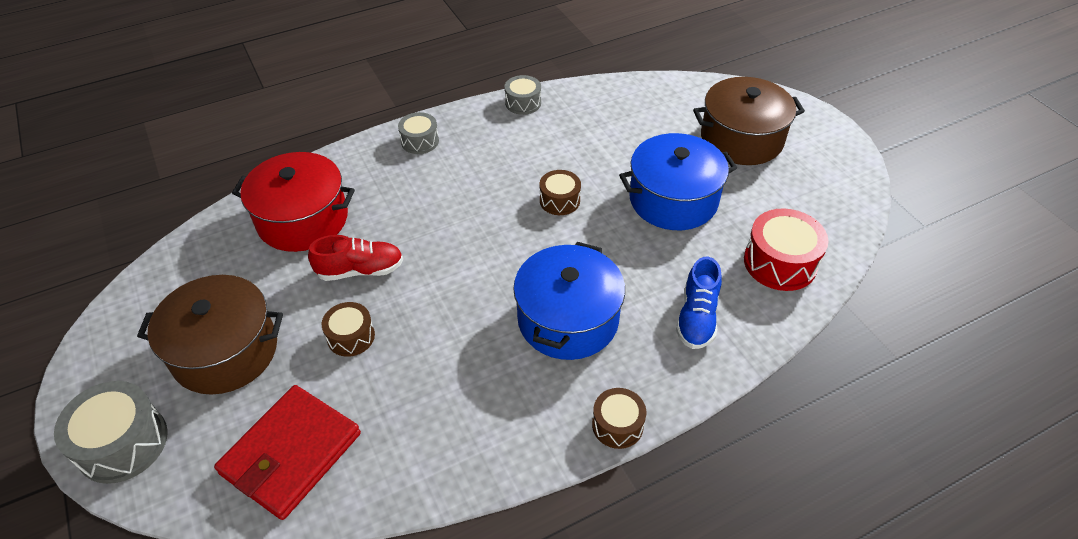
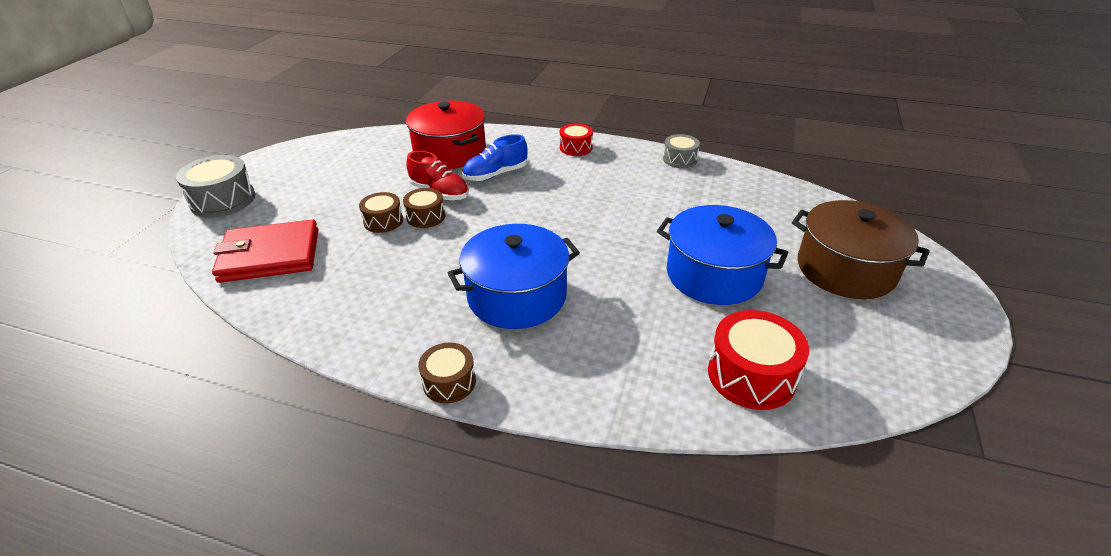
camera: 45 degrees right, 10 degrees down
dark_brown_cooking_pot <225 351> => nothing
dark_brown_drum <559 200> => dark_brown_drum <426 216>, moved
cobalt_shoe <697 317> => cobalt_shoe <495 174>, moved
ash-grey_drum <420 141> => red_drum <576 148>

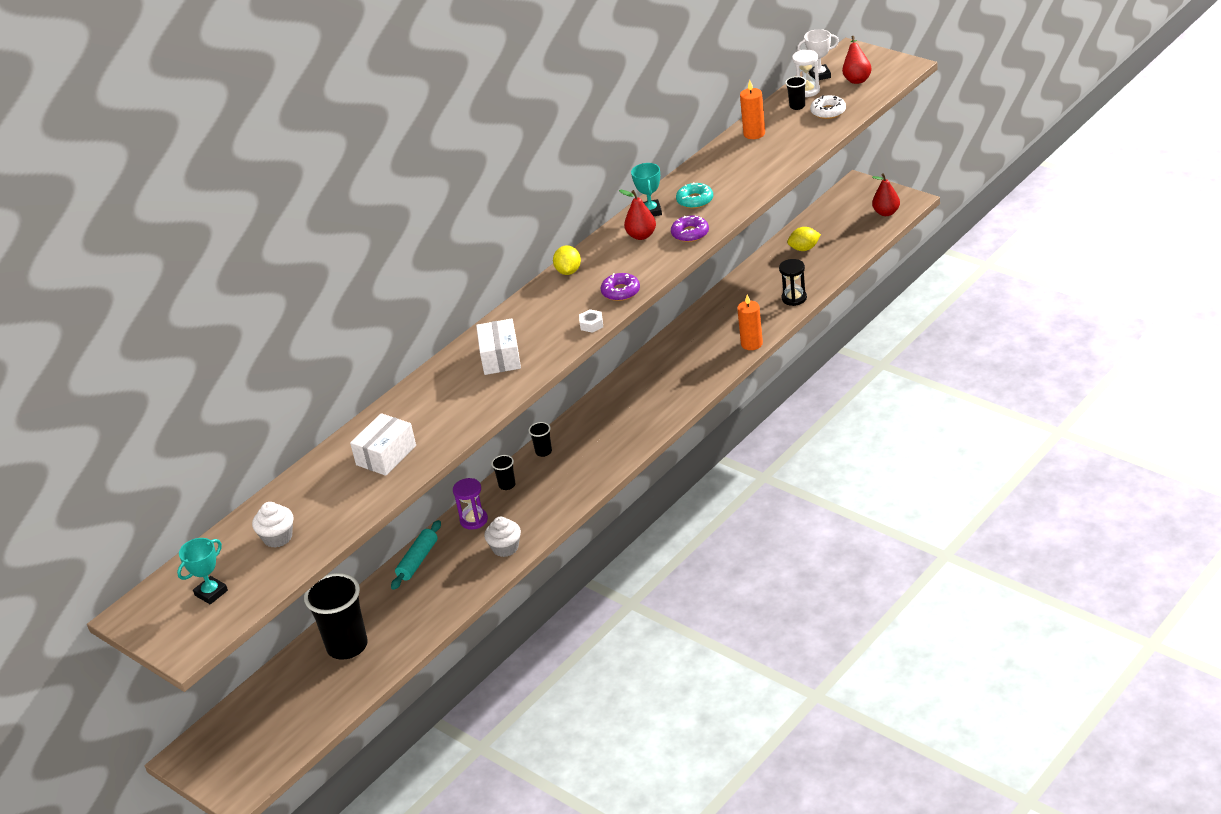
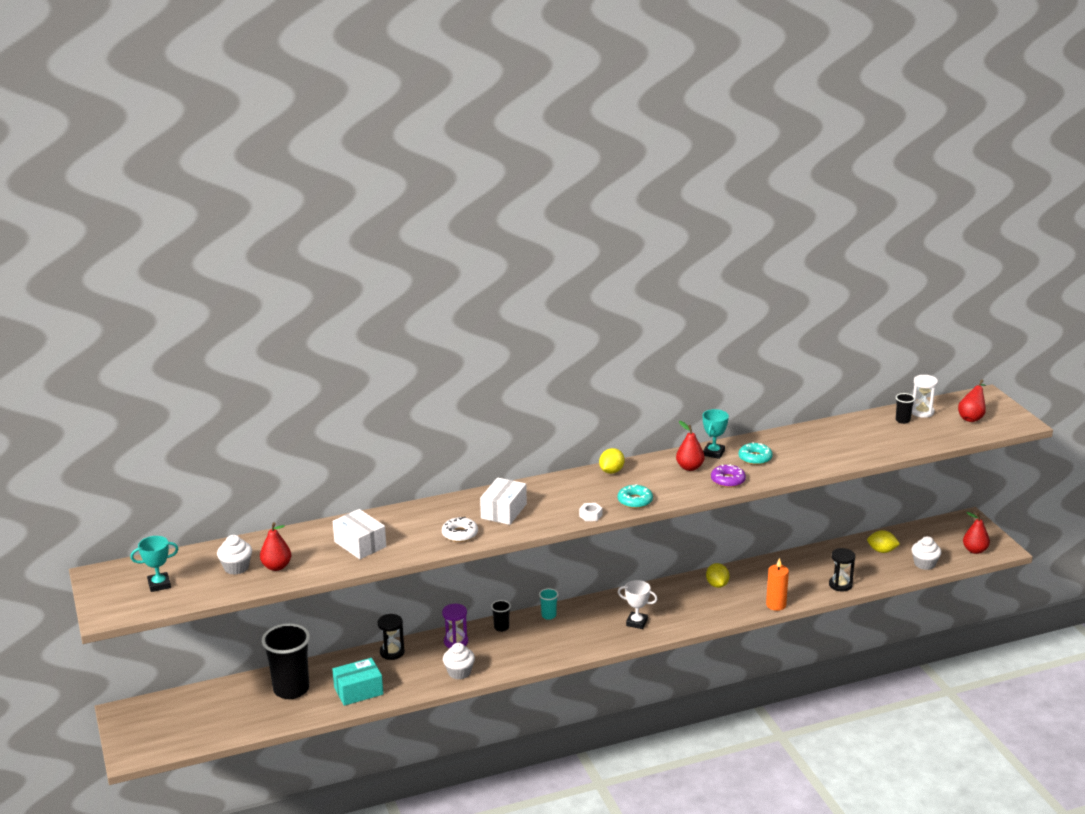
camera: 25 degrees right, 10 degrees down
orange-coloured_candle <754 134> => nothing
nothing => red_pear_fruit <276 567>
nothing => aqua_parcel <358 691>
nothing => golden_citrus_fruit <717 585>
nothing => pure_white_cupcake <924 564>
pure_white_prize_cup <820 75> => pure_white_prize_cup <637 622>, moved
pure_white_glazed_donut <828 111> => pure_white_glazed_donut <460 534>, moved
aqua_dough_roller <418 560> => jet-black_sand_timer <392 652>
jet-black_tumbler <543 452> => aqua_tumbler <548 615>
purple_glazed_donut <621 291> => aqua_glazed_donut <635 501>
pure_white_parcel <386 455> => pure_white_parcel <360 544>, 75 degrees clockwise

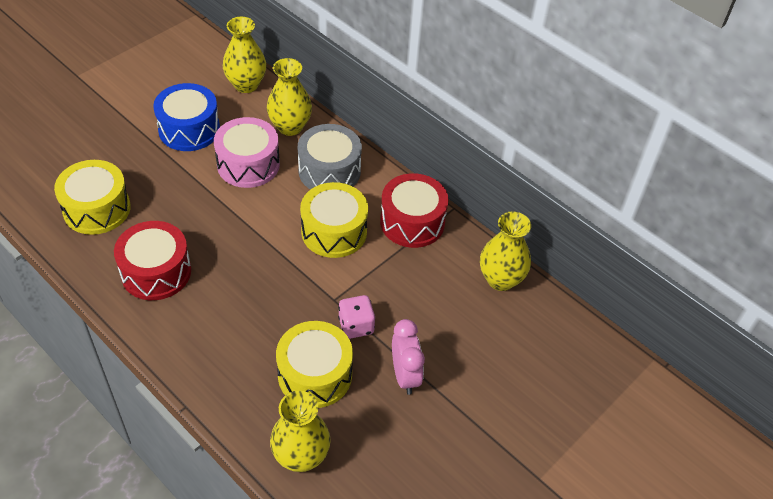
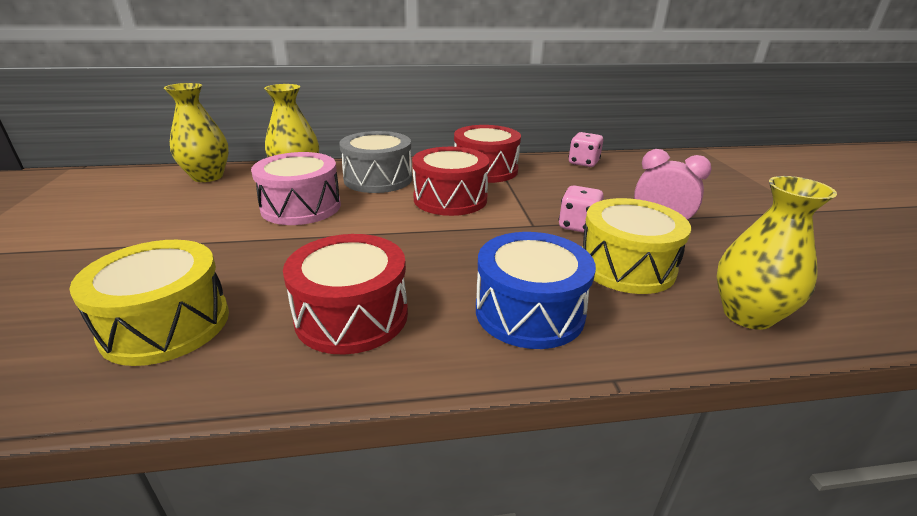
camera: 50 degrees left, 20 degrees down
cobalt_drum <189 129> => cobalt_drum <529 312>, moved
golden_flower_vase <500 279> => pink_game_die <583 163>
golden_drum <334 231> => red_drum <450 199>

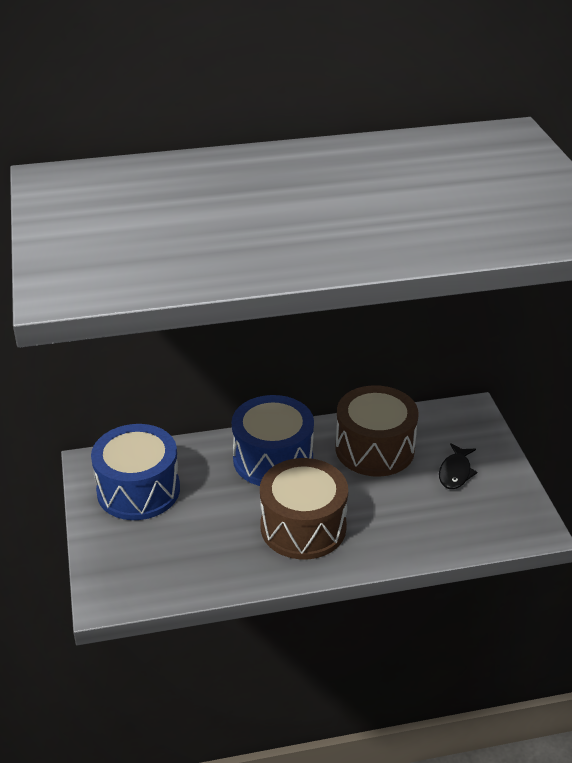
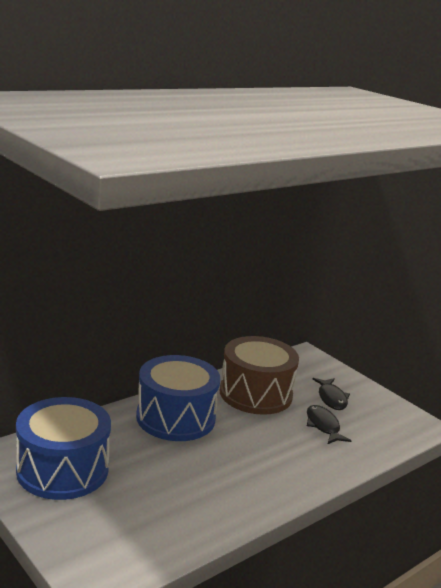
camera: 30 degrees left, 15 degrees down
dark_brown_drum <303 527> => nothing
nothing => jet-black_fish <323 426>

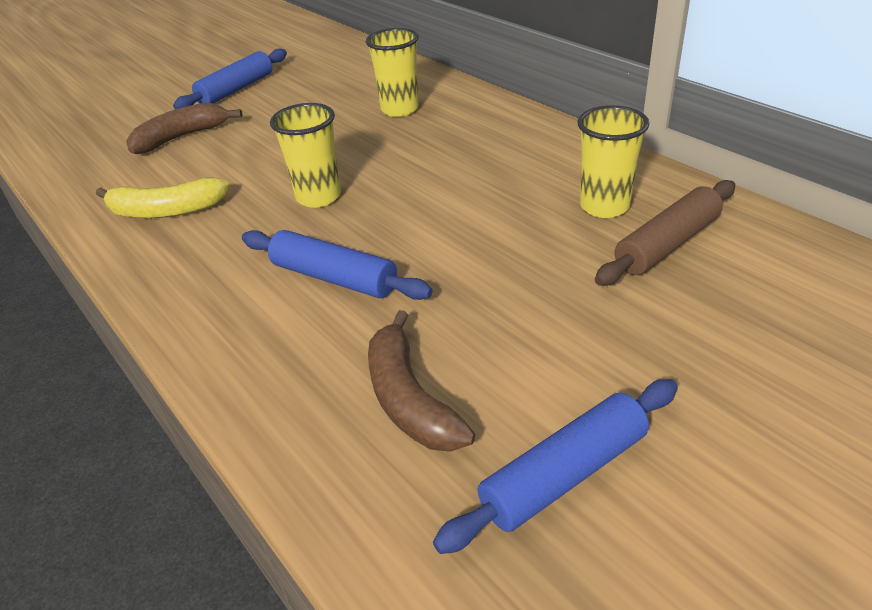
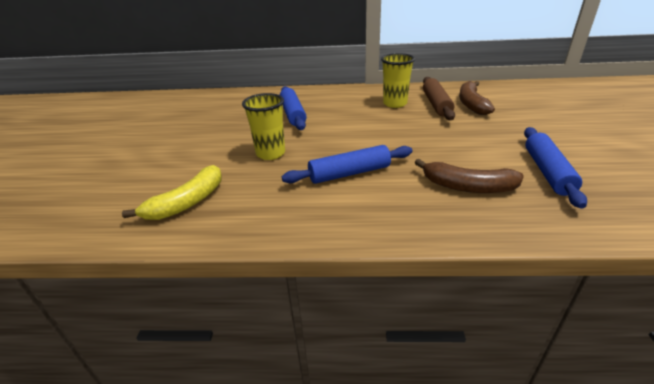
camera: 50 degrees left, 5 degrees down
golden_tumbler <399 109> => nothing
dark_brown_banana_fruit <182 137> => dark_brown_banana_fruit <471 104>, moved
cobalt_dough_roller <236 89> => cobalt_dough_roller <293 114>, moved

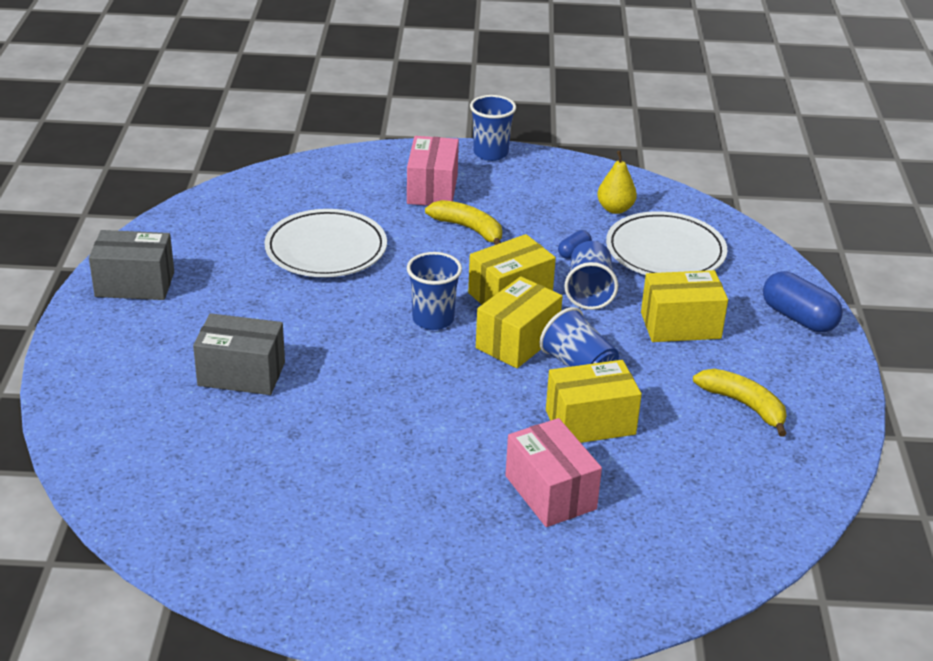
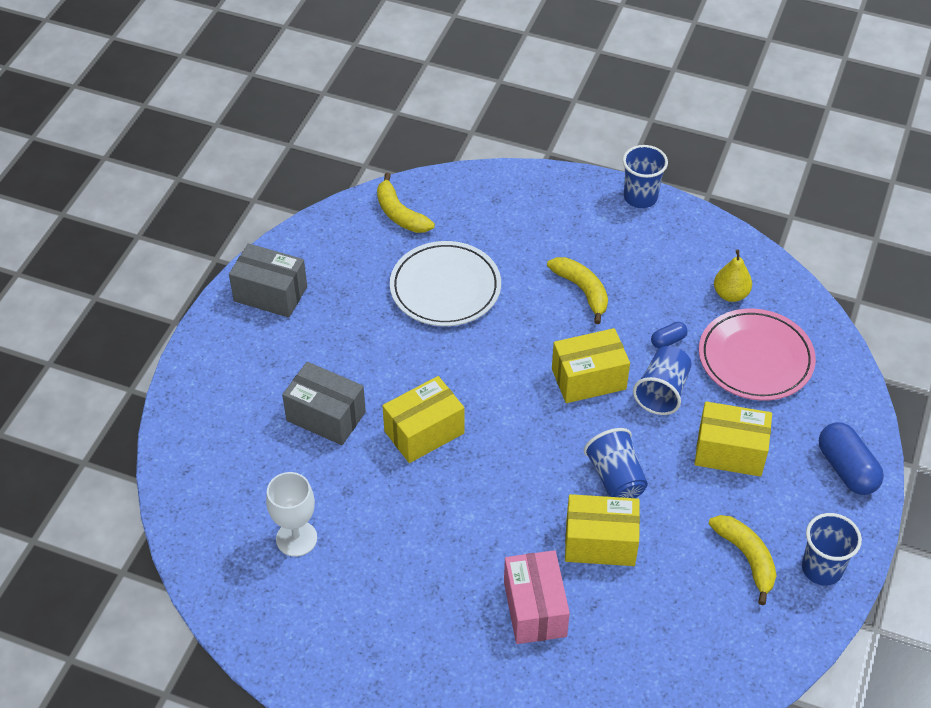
camera: 20 degrees right, 15 degrees up
pink_parcel <432 189> => nothing
nothing => pure_white_goblet <296 538>
nothing => golden_banana_fruit <400 214>
cobalt_tumbler <433 319> => cobalt_tumbler <821 569>, moved
golden_parcel <517 341> => golden_parcel <424 432>, moved
pure_white_dinner_plate <665 251> => pink_dinner_plate <755 358>

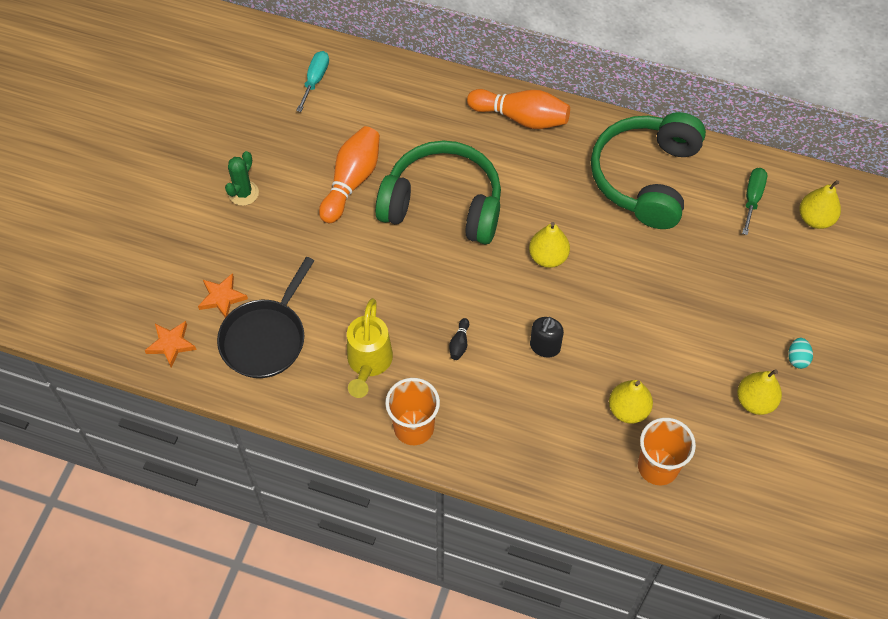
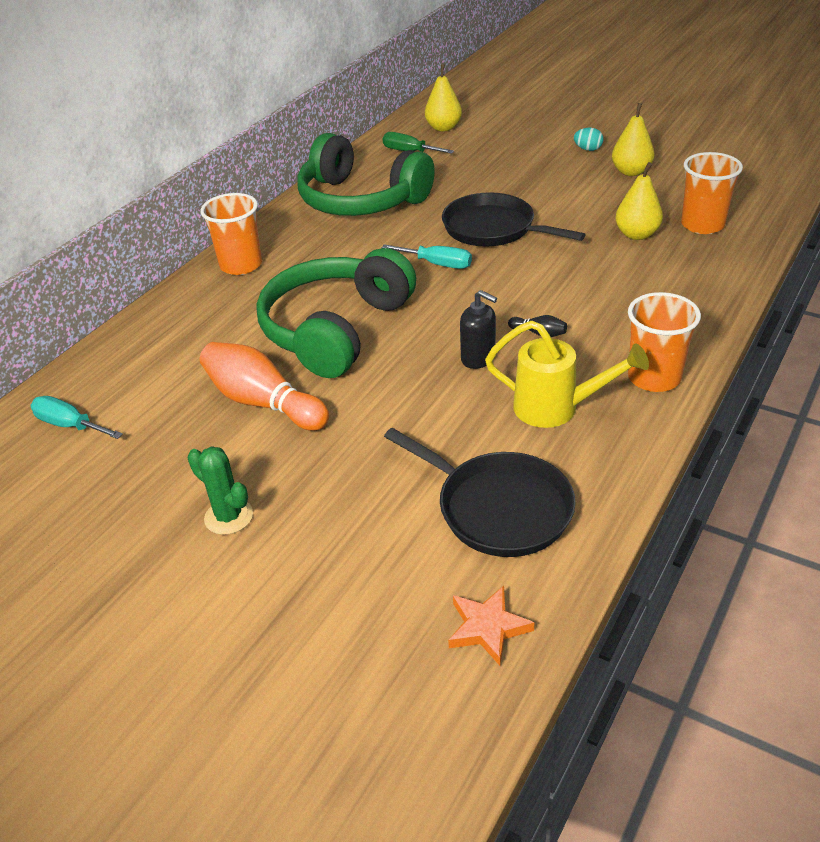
camera: 75 degrees left, 20 degrees down
orange-coloured_star_shape <222 297> => nothing
nothing => jet-black_pan <493 229>
jet-black_soap_dispenser <545 347> => jet-black_soap_dispenser <478 358>, moved
orange-coloured_bowling_pin <521 117> => orange-coloured_tumbler <241 265>
golden_pear_fruit <548 257> => aqua_hand_screwdriver <437 264>

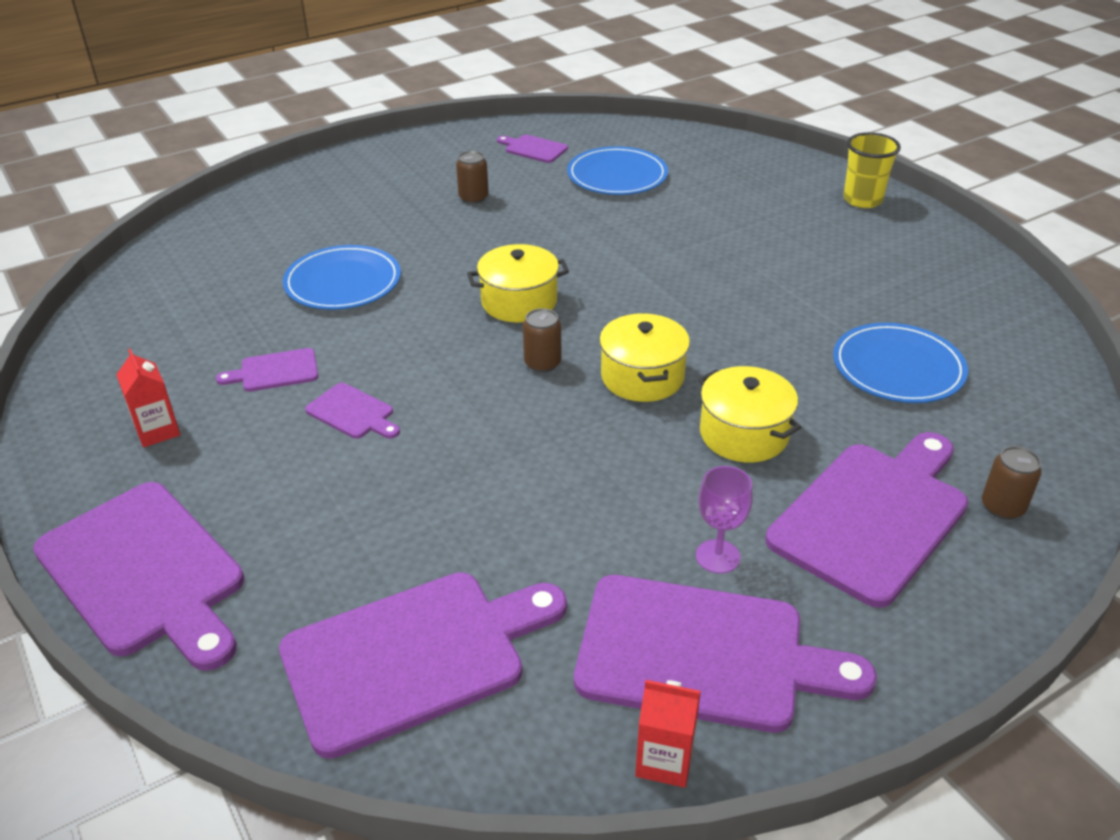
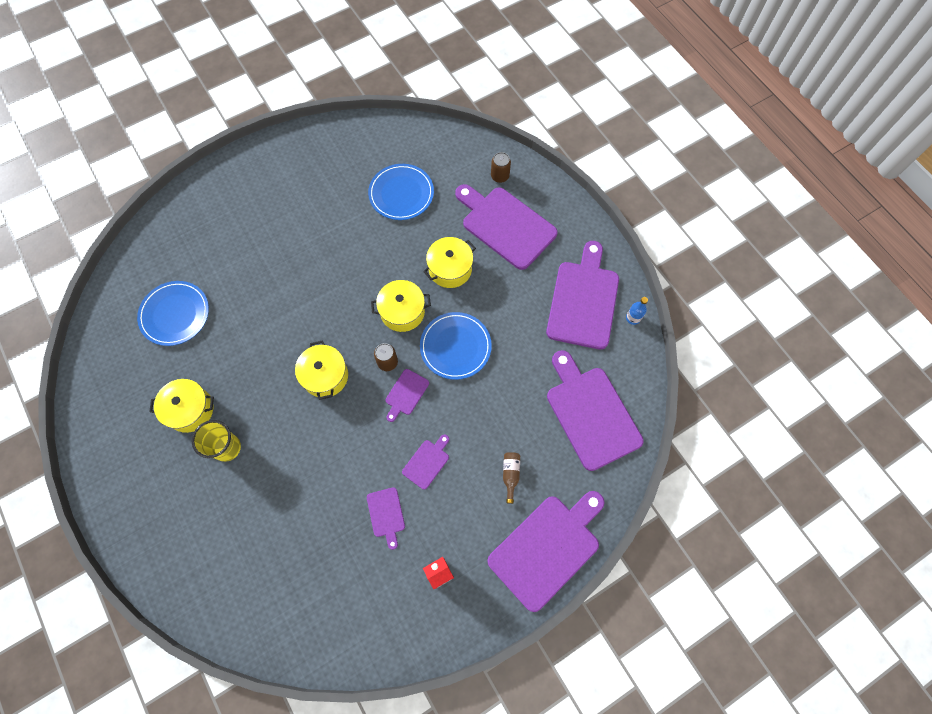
camera: 90 degrees left, 30 degrees up
purple_goblet <717 556> => nothing
nothing => dark_brown_bottle <510 475>
cobalt_dinner_plate <343 282> => cobalt_dinner_plate <455 346>, moved
purple_cutting_board <533 149> => purple_cutting_board <406 394>, moved
golden_tumbler <862 200> => golden_tumbler <227 448>, moved
dark_brown_soda_can <473 198> => golden_cooking_pot <190 410>
red_carton <664 760> => cobalt_bottle <633 318>

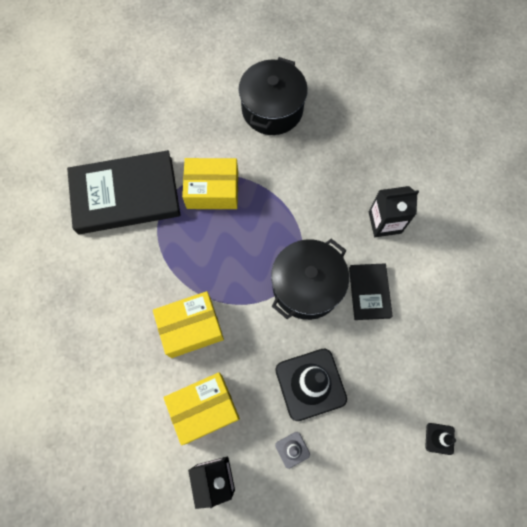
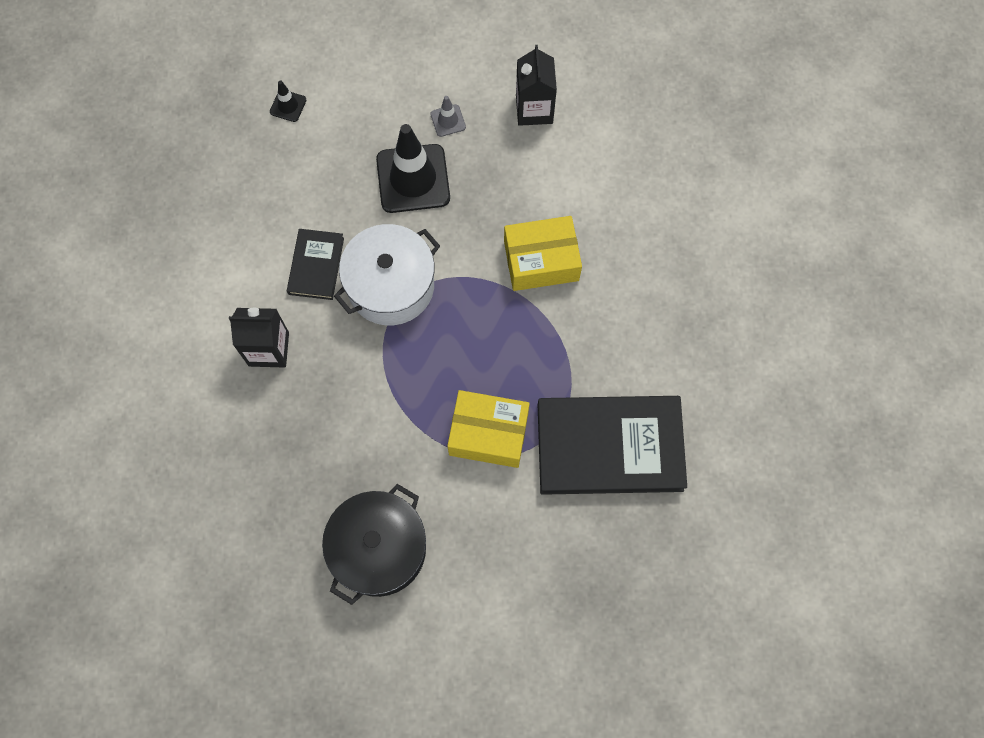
camera: 170 degrees left, 0 degrees up
golden_parcel <204 408> => nothing
jet-black_cooking_pot <306 286> => pure_white_cooking_pot <391 286>

